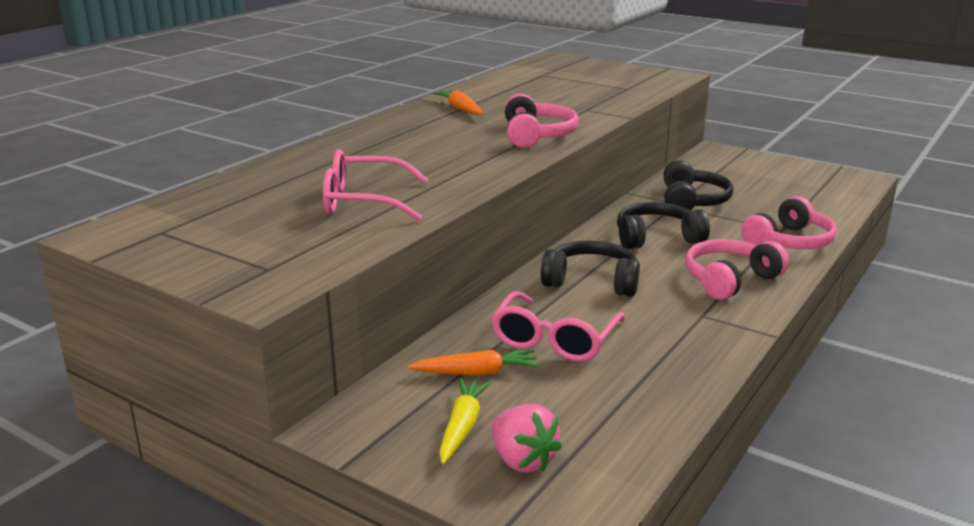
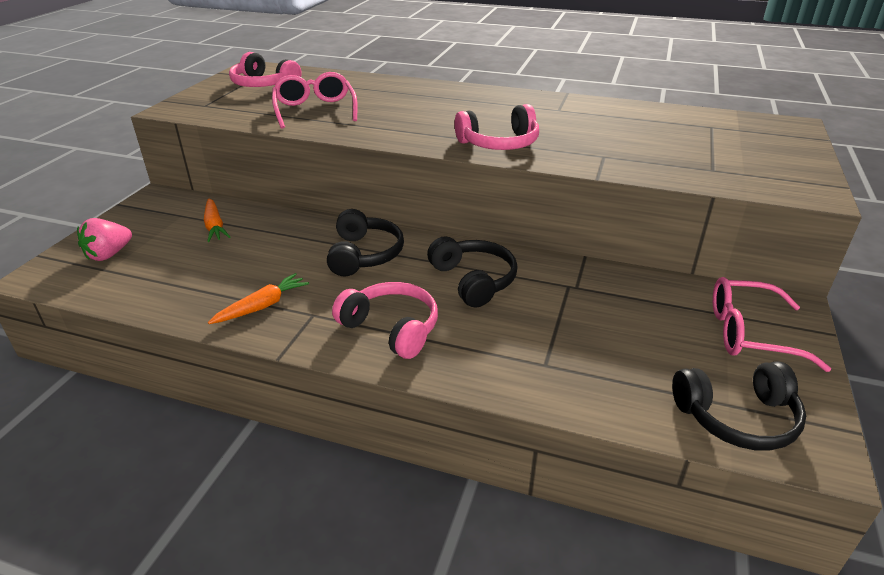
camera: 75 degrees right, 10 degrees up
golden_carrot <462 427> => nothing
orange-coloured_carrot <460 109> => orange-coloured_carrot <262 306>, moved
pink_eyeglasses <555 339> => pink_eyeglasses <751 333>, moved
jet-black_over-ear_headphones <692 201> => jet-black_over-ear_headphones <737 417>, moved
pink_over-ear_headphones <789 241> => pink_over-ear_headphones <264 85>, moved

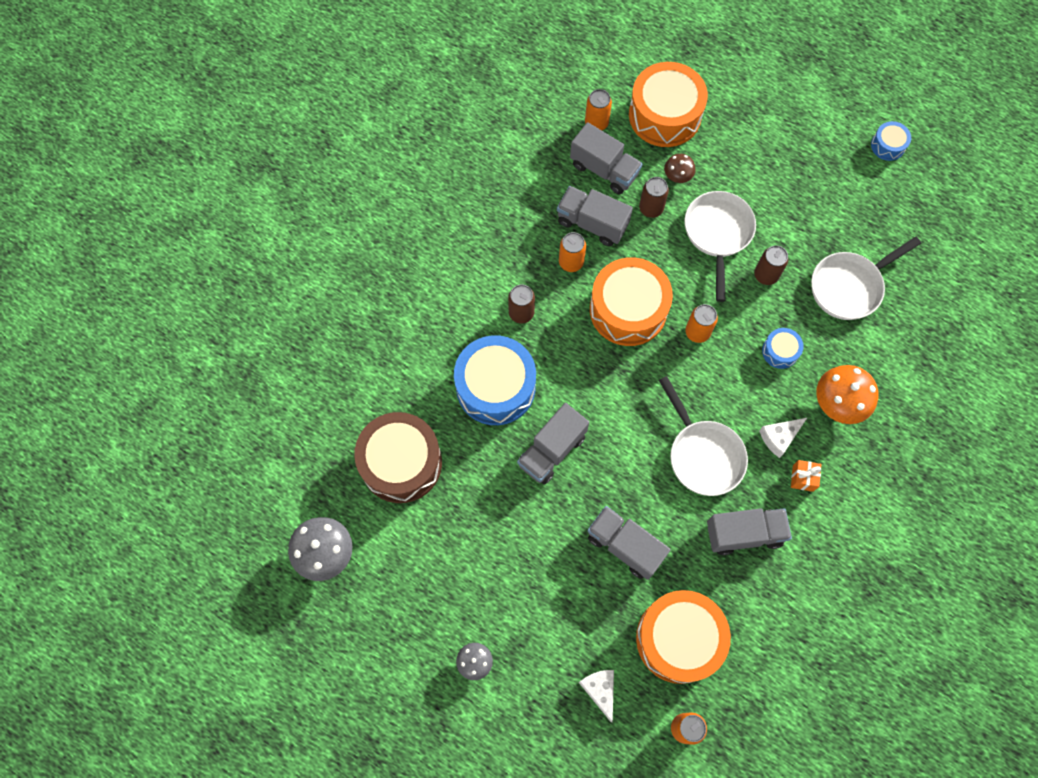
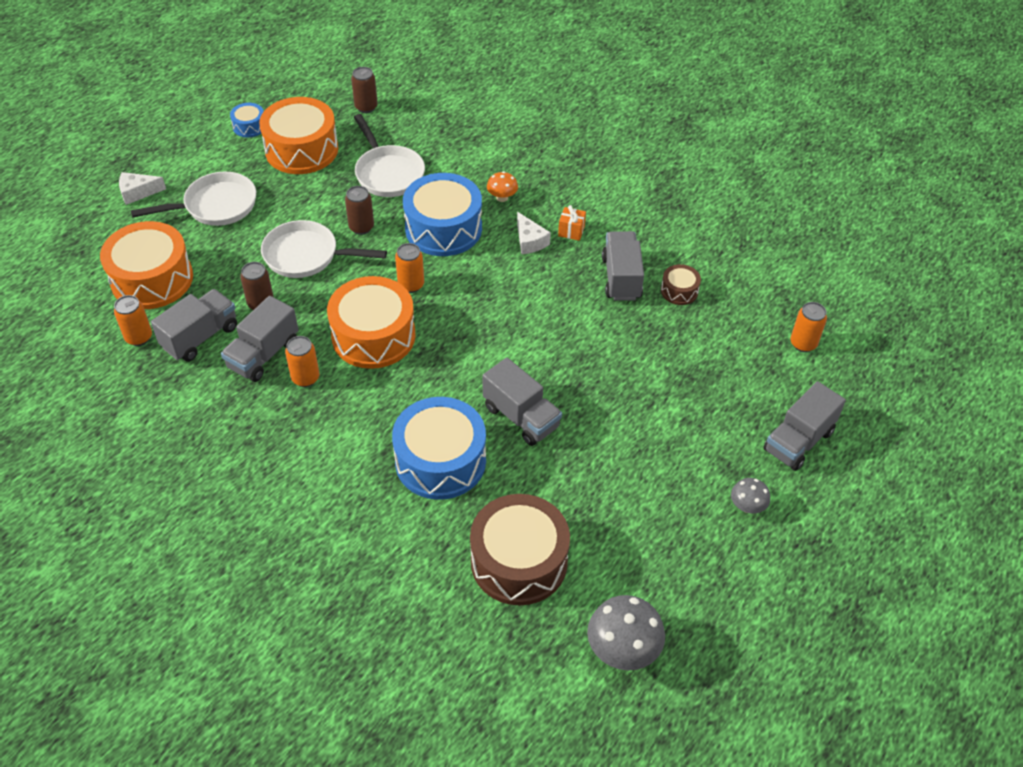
camera: 85 degrees left, 20 degrees down
dark_brown_toadstool <677 176> => nothing
nothing => dark_brown_drum <679 291>
dark_brown_soda_can <521 313> => dark_brown_soda_can <366 107>, moved
pure_white_cheese_wedge <600 690> => pure_white_cheese_wedge <138 192>, moved
ash-grey_toy_truck <625 546> => ash-grey_toy_truck <798 441>, moved
orange-coloured_drum <679 639> => orange-coloured_drum <301 150>, moved
pure_white_pan <703 455> => pure_white_pan <215 206>, moved
cobalt_drum <780 351> => cobalt_drum <443 228>, x2.16
orange-coloured_toadstool <838 403> => orange-coloured_toadstool <502 197>, x0.56

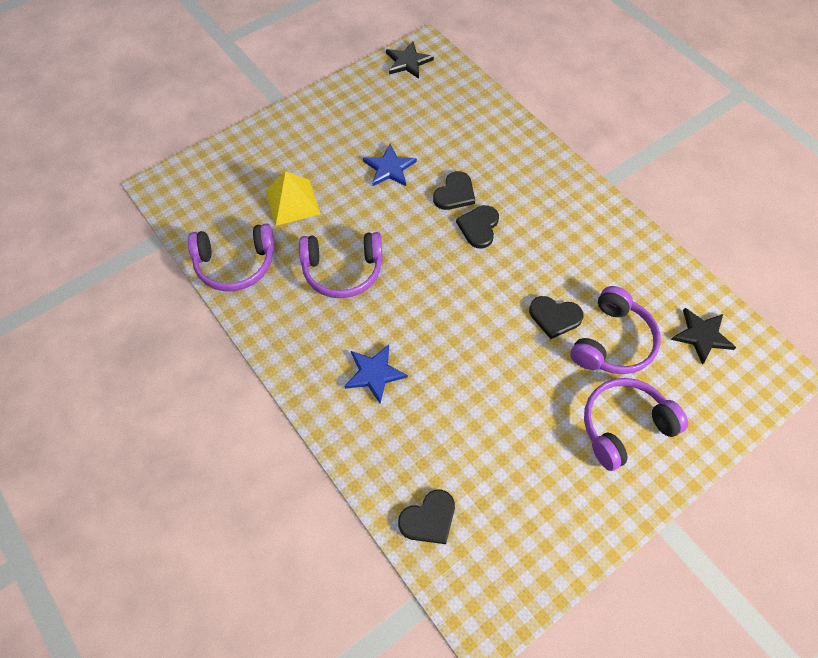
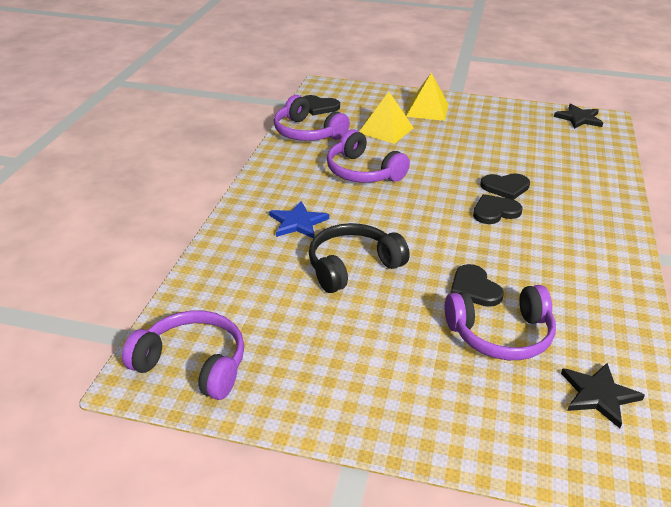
camera: 50 degrees right, 25 degrees down
cobalt_star_shape <389 168> => nothing
nothing => jet-black_over-ear_headphones <352 267>
nothing => golden_pyramid <427 110>
jet-black_heart_shape <429 519> => jet-black_heart_shape <319 107>, moved
purple_over-ear_headphones <624 426> => purple_over-ear_headphones <193 364>, moved

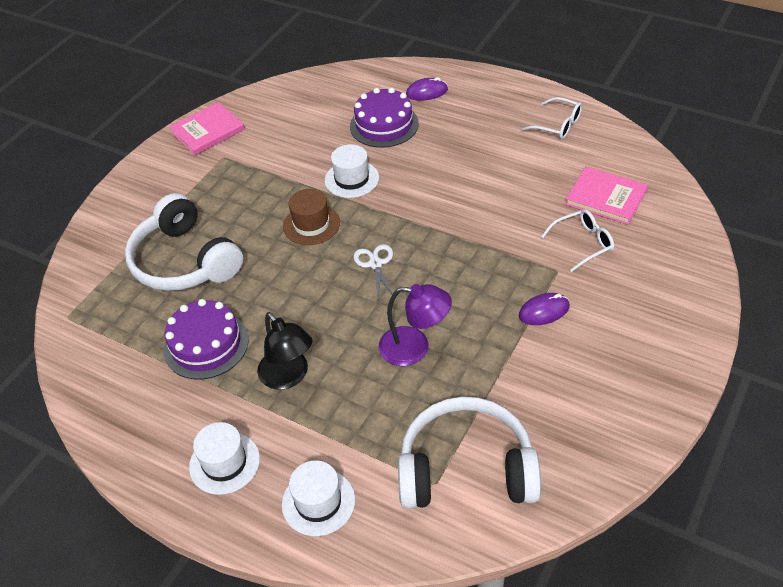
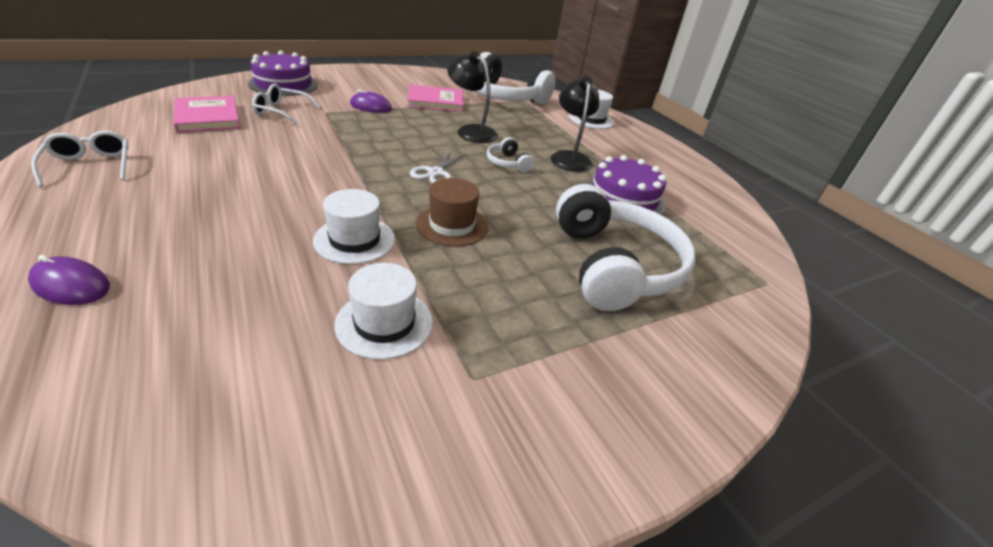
camera: 155 degrees left, 10 degrees down
nothing => pure_white_over-ear_headphones <507 163>
pink_hardcover <207 131> => pink_hardcover <435 101>, moved
pure_white_top_hat <224 463> => pure_white_top_hat <384 323>, moved
purple_cake <384 125> => purple_cake <283 84>, moved
purple_lamp <415 347> => jet-black_lamp <471 131>

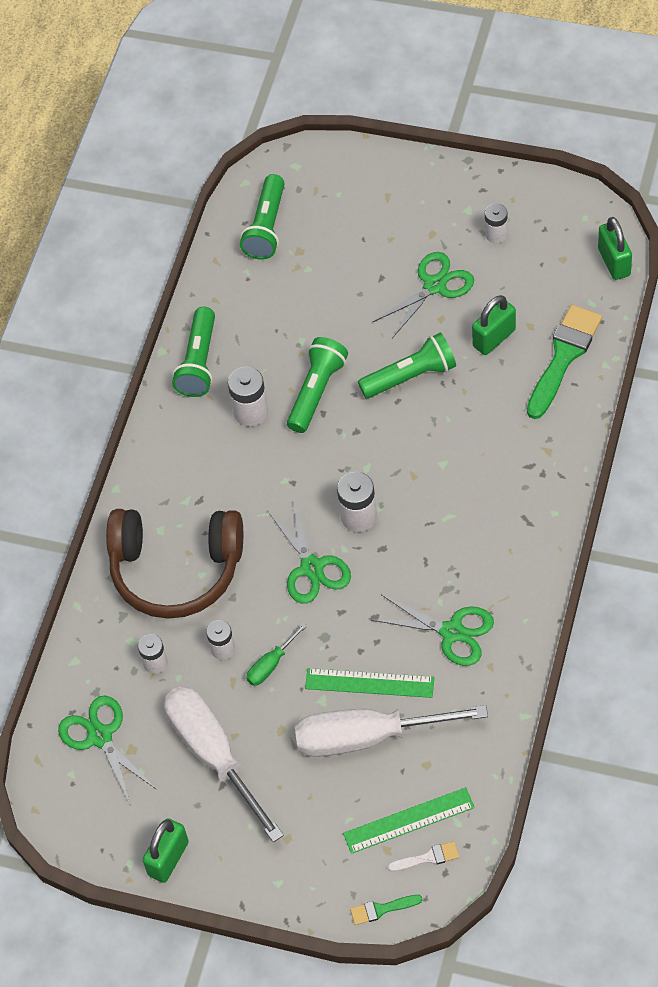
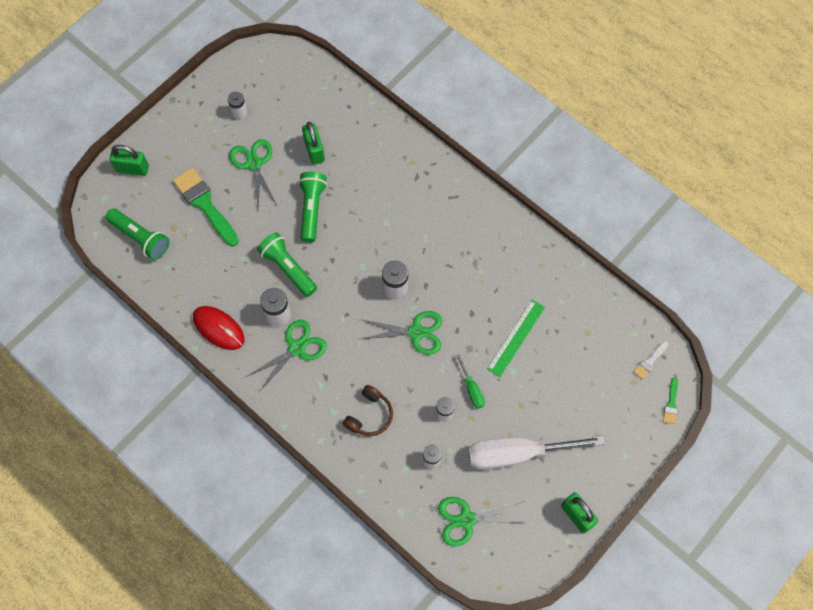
camera: 70 degrees left, 10 degrees up
pure_white_hand_screwdriver <367 737> => nothing
emerald_straightedge <408 820> => nothing
emerald_shears <452 632> => emerald_shears <296 348>, moved
emerald_paint_brush <563 356> => emerald_paint_brush <205 204>, moved
emerald_small_lock <614 262> => emerald_small_lock <132 169>, moved
emerald_flashlight <198 362> => red_mouse <218 328>
pure_white_paint_brush <428 857> => pure_white_paint_brush <650 361>, 150 degrees counterclockwise
dark_brown_over-ear_headphones <176 570> => dark_brown_over-ear_headphones <369 415>, x0.49

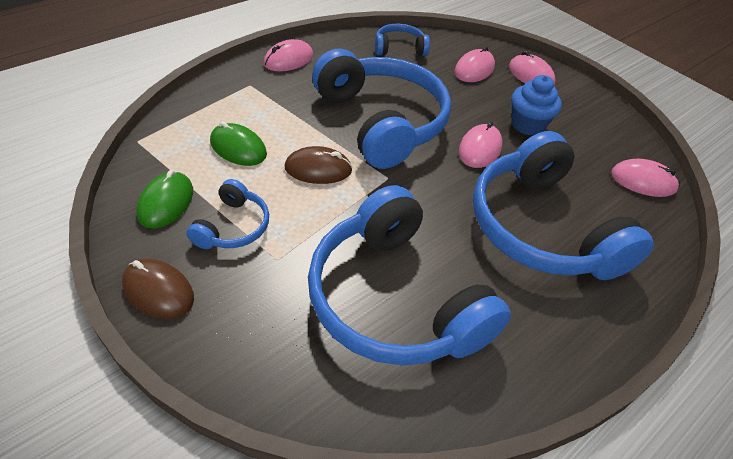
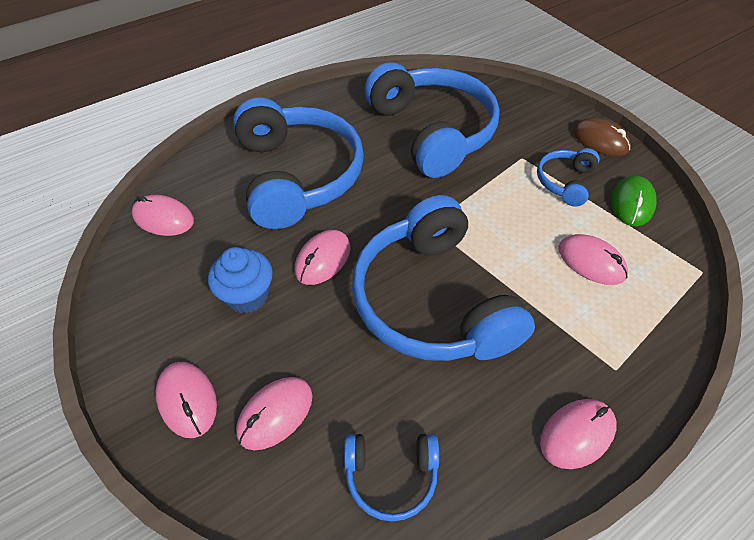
camera: 170 degrees left, 5 degrees up
dark_brown_mouse <318 169> => nothing
emerald_mouse <238 148> => pink_mouse <591 262>

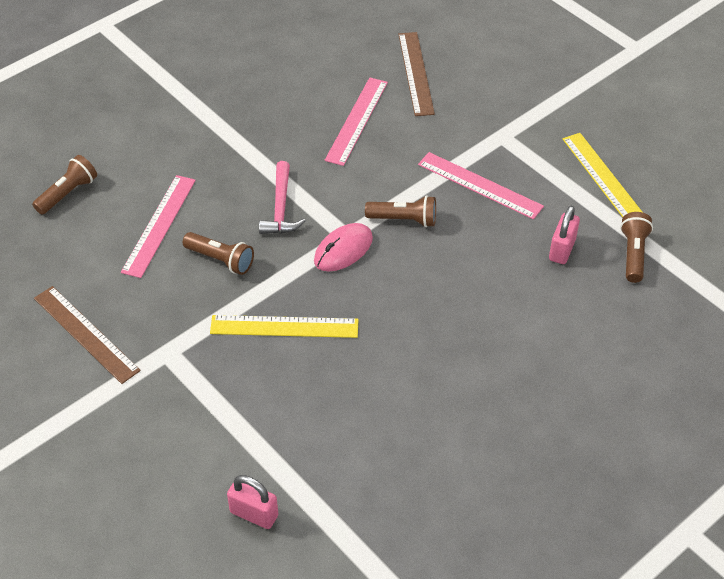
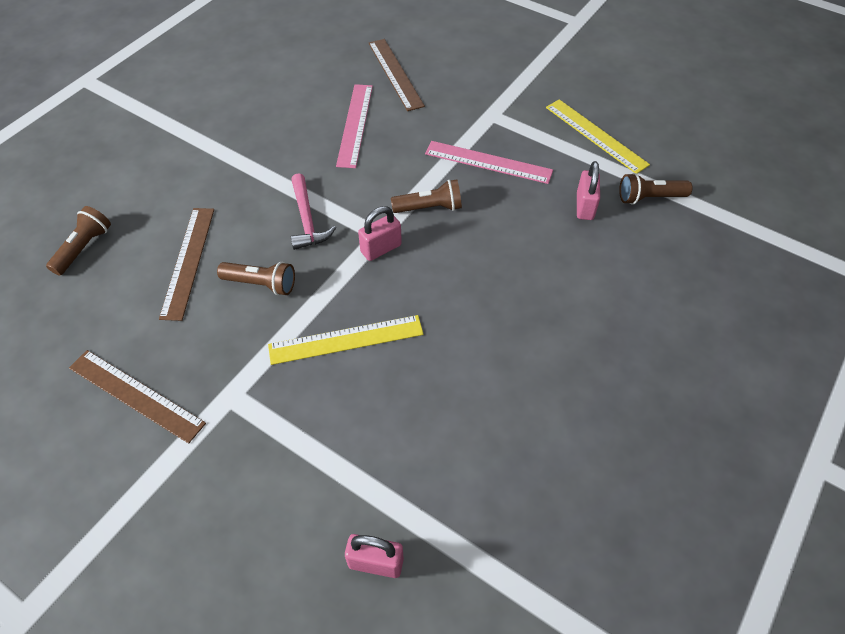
camera: 15 degrees left, 5 degrees up
pink_mouse <343 250> => pink_small_lock <381 248>
pink_straightedge <159 225> => dark_brown_straightedge <188 261>
dark_brown_flashlight <633 254> => dark_brown_flashlight <649 198>, 90 degrees counterclockwise

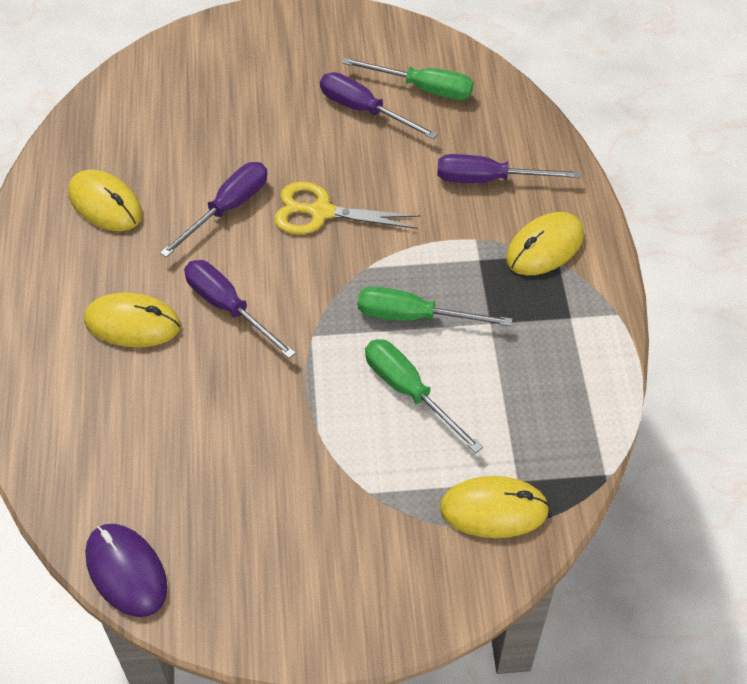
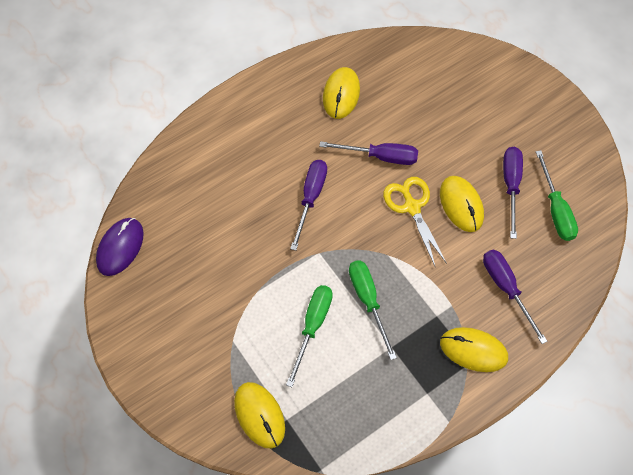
camera: 60 degrees right, 10 degrees up
golden_mouse <132 323> => golden_mouse <461 205>, moved

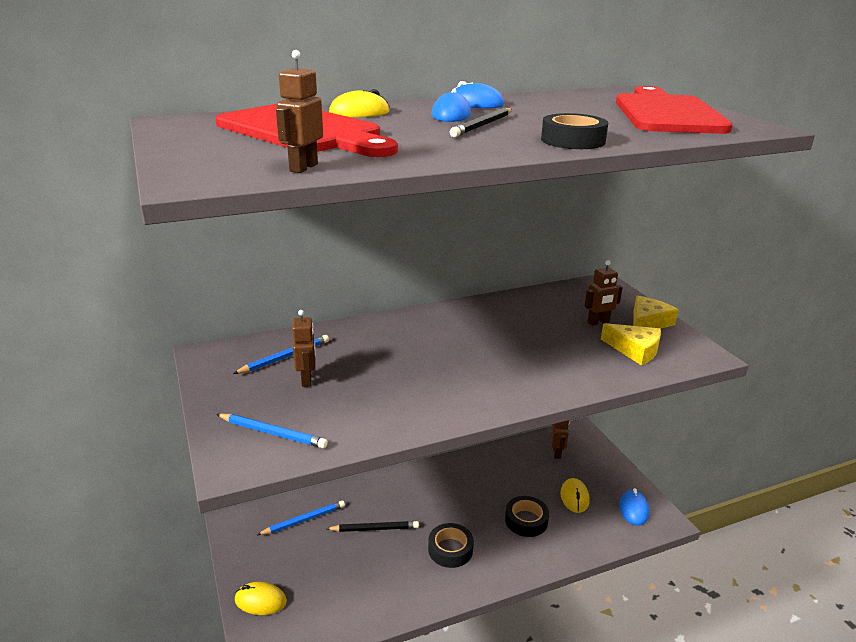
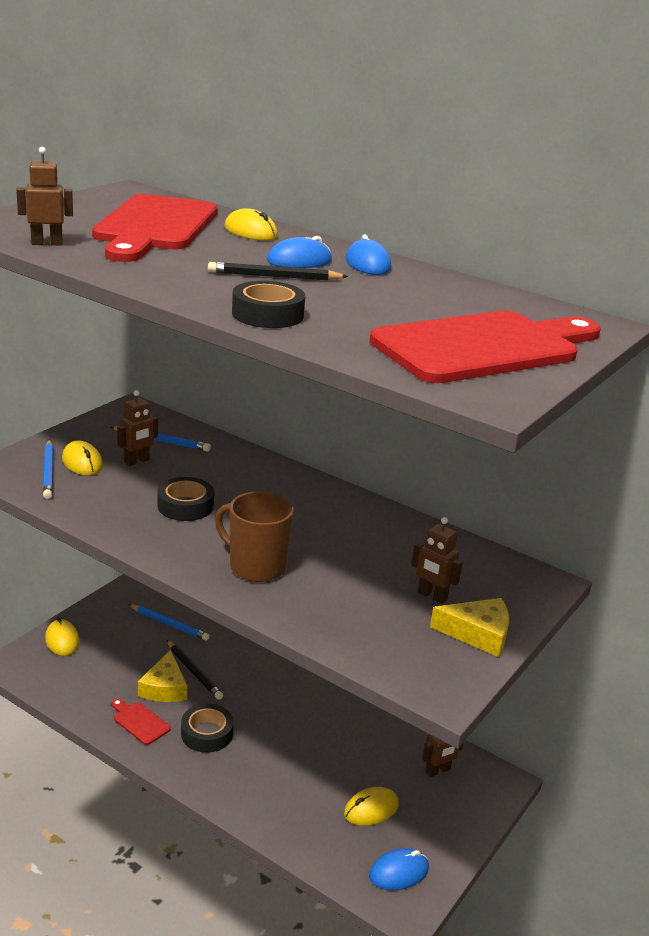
camera: 55 degrees right, 0 degrees up
nothing => golden_mouse <82 462>
nothing => red_cutting_board <139 722>
nothing => dark_brown_tea_mug <256 566>
jet-black_tape <526 520> => jet-black_tape <185 506>, moved
golden_cheese_wedge <635 350> => golden_cheese_wedge <164 687>, moved

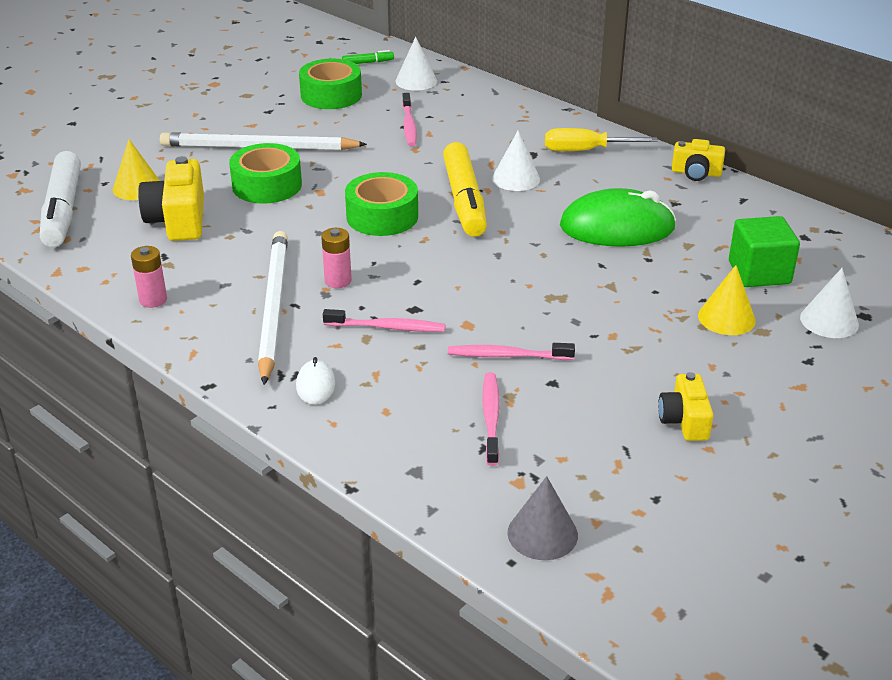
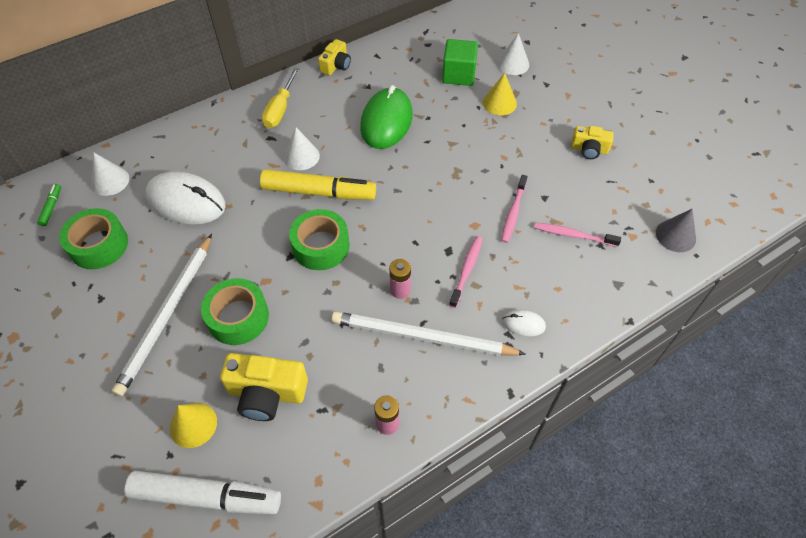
camera: 75 degrees left, 20 degrees up
pink_toothbrush <409 125> => pure_white_mouse <186 201>

